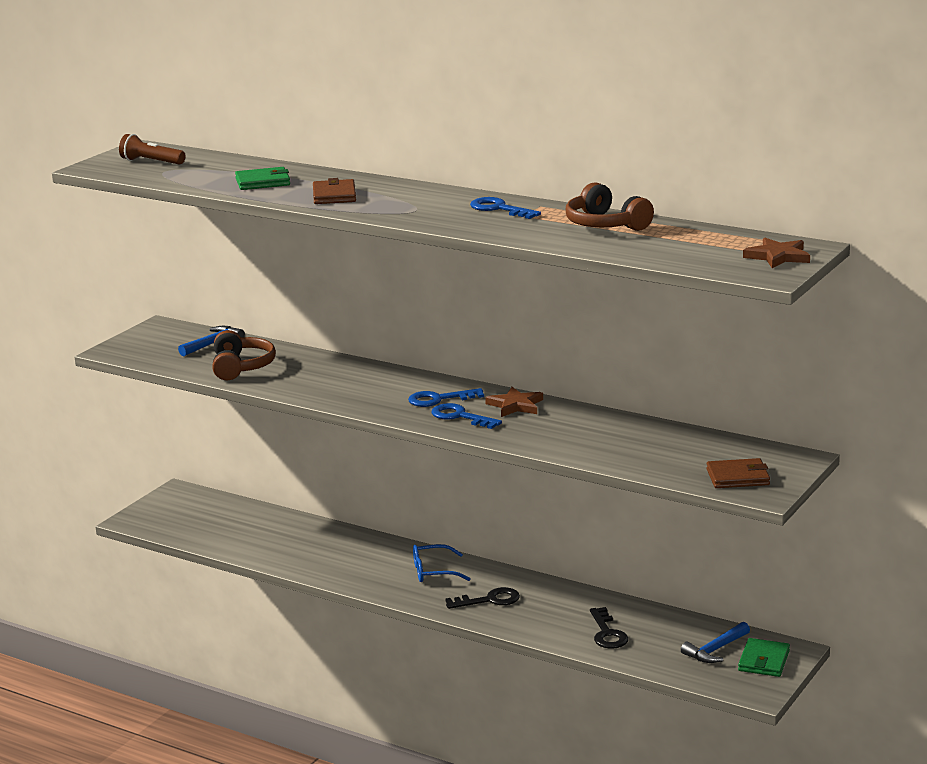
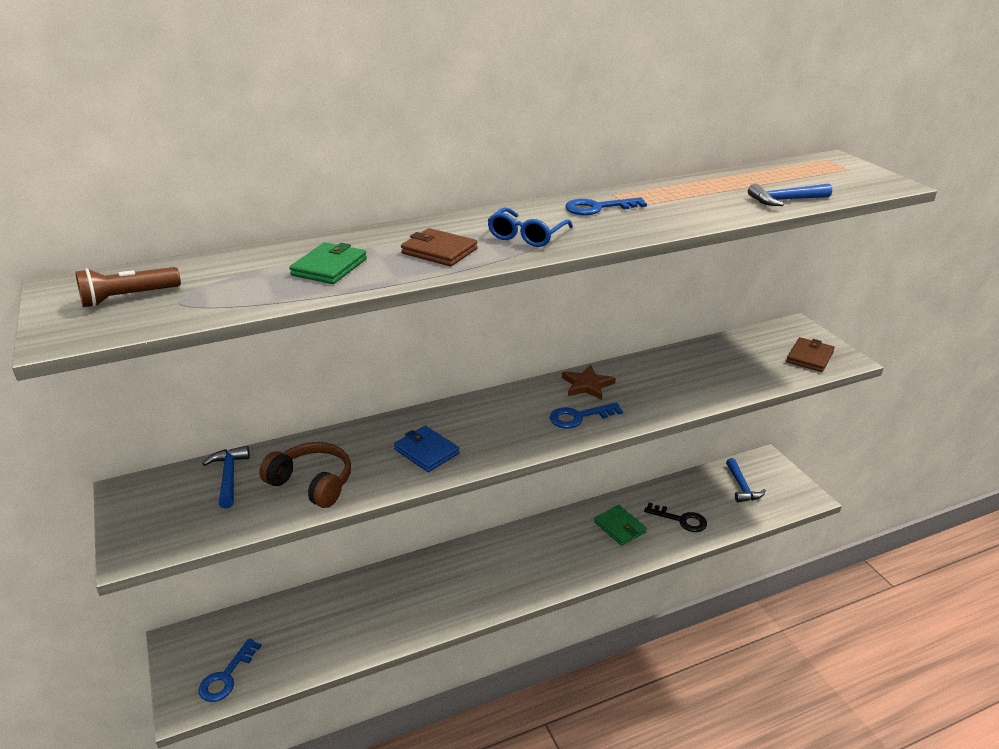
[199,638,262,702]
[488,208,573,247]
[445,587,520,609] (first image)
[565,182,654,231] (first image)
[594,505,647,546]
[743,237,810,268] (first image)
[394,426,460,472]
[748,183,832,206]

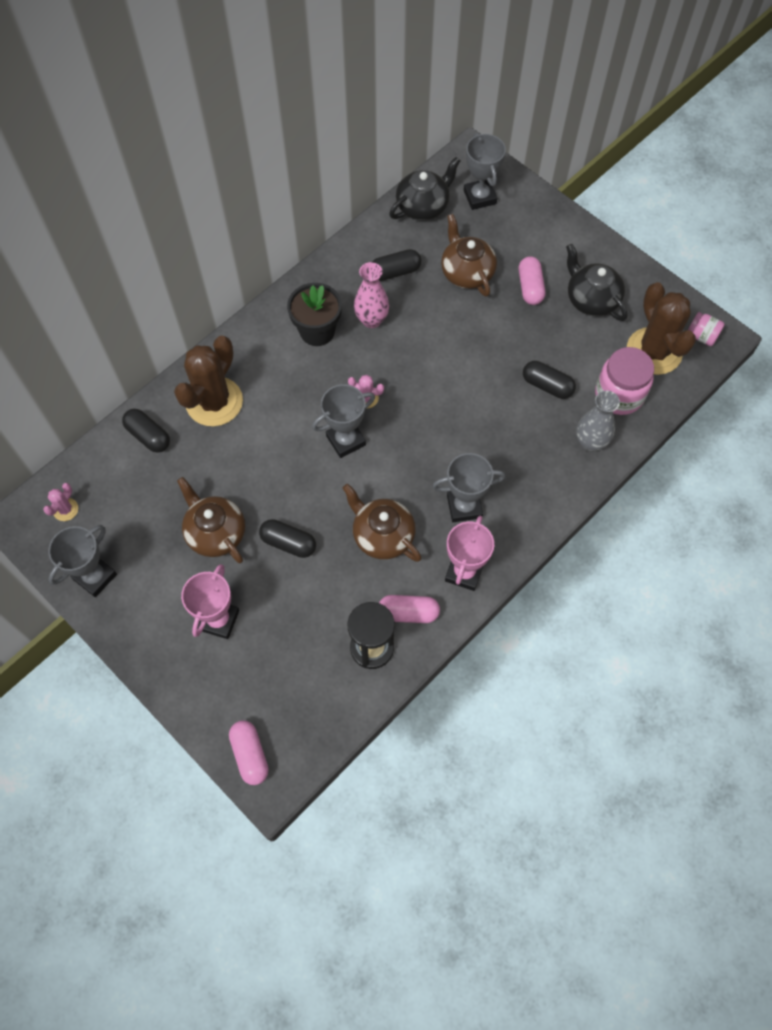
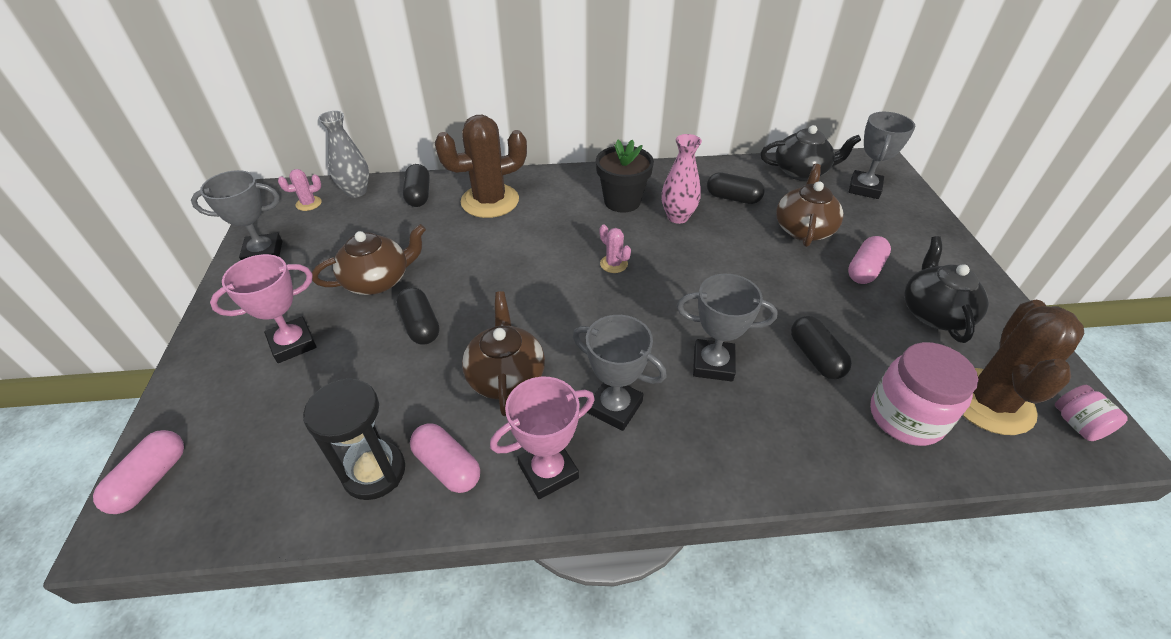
[312,224,426,295]
[677,274,778,381]
[318,111,369,198]

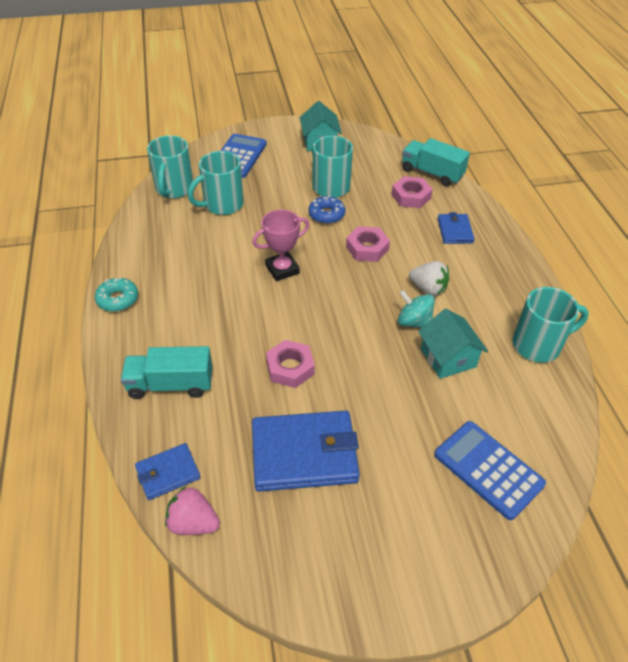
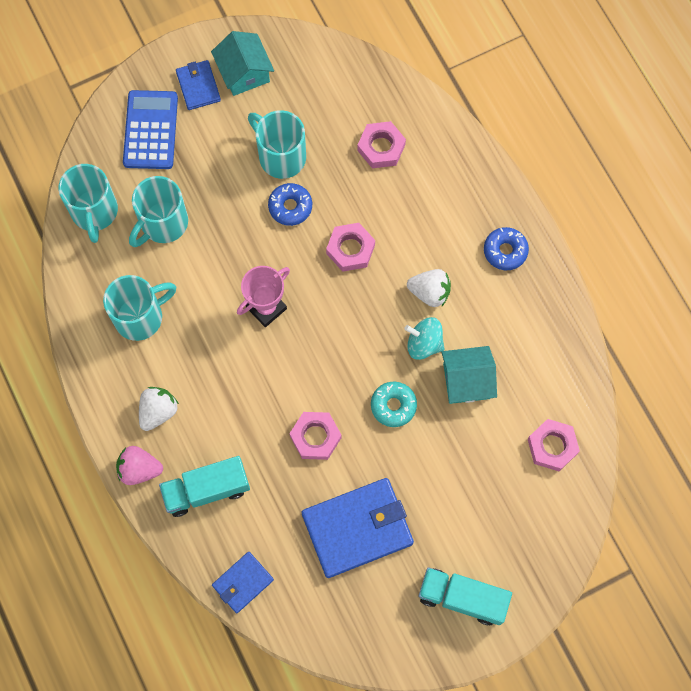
[371,382,417,427]
[116,446,163,485]
[418,567,512,625]
[441,346,497,404]
[434,421,546,520] (first image)
[176,60,221,110]
[103,275,176,341]
[139,387,179,431]
[484,227,529,270]
[528,419,580,471]

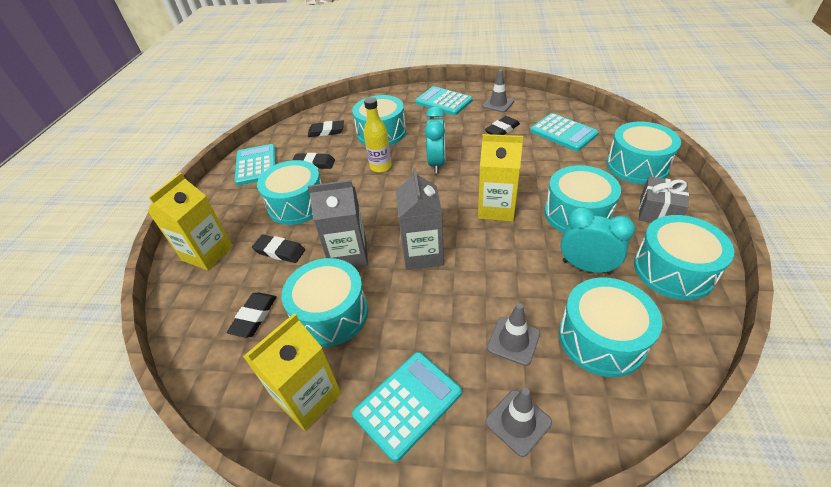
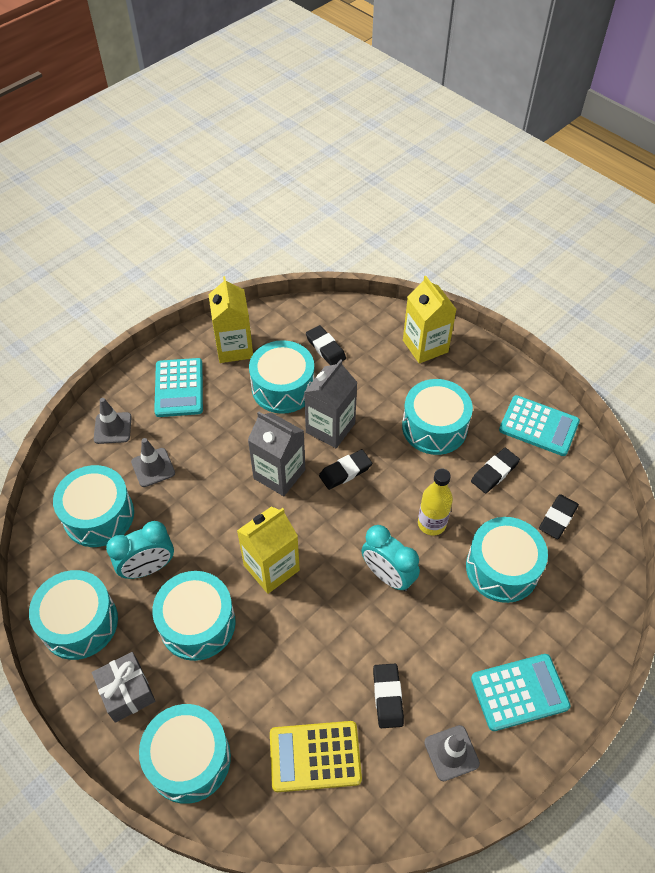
[319,449,372,490]
[270,721,362,792]

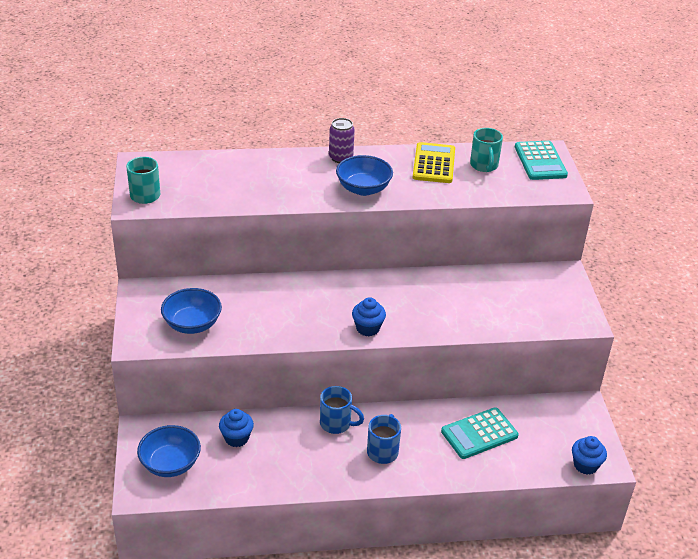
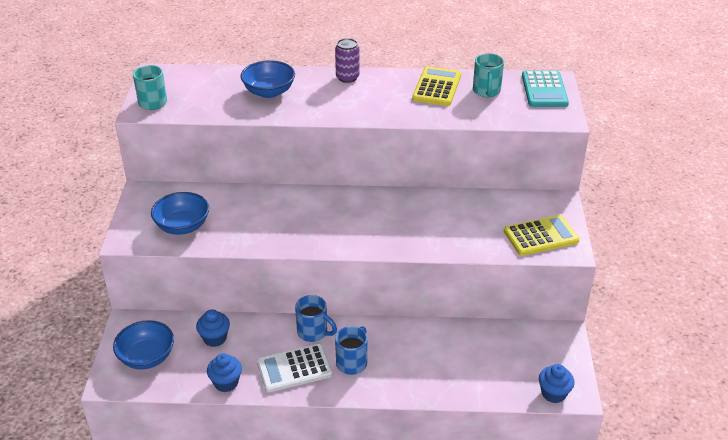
[241,60,295,98]
[207,353,242,392]
[441,407,519,459] (first image)
[257,344,333,392]
[504,215,580,256]

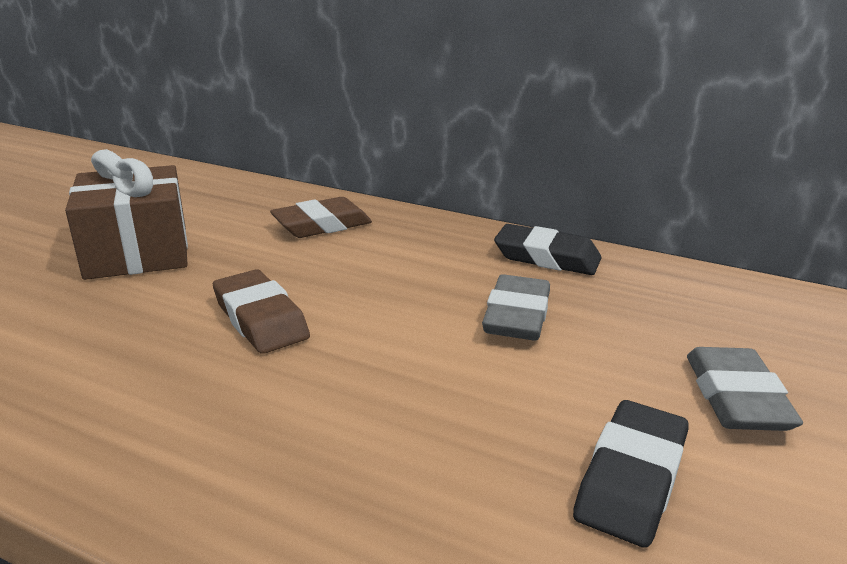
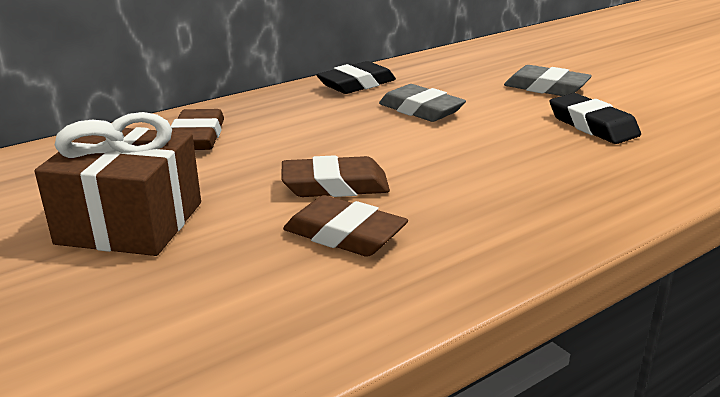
[283,195,408,257]

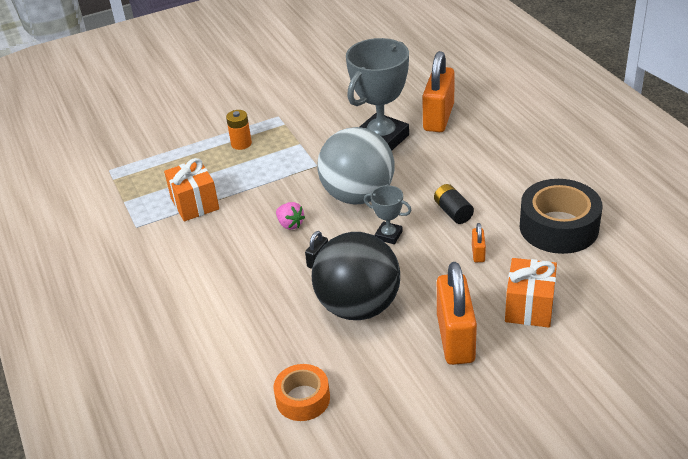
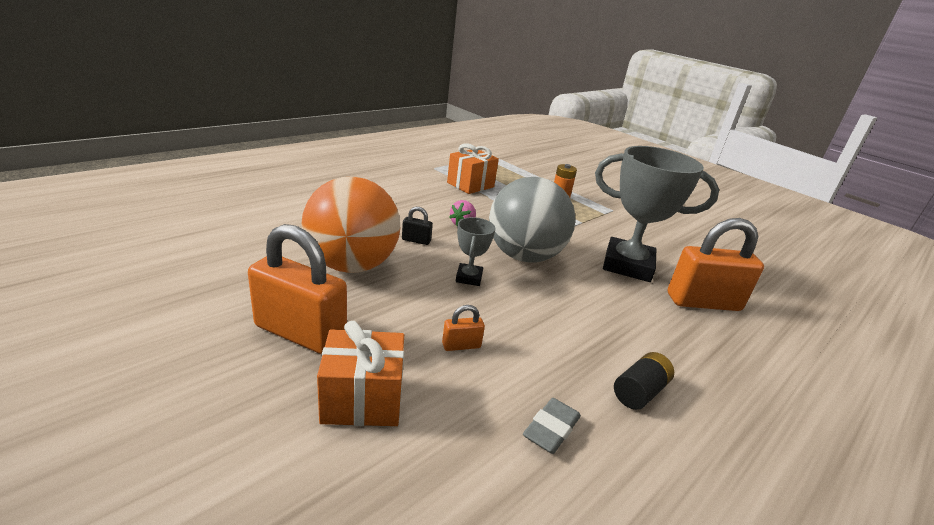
[274,364,330,421] (first image)
[301,177,400,273]
[614,352,674,410]
[248,224,347,355]
[523,398,581,454]

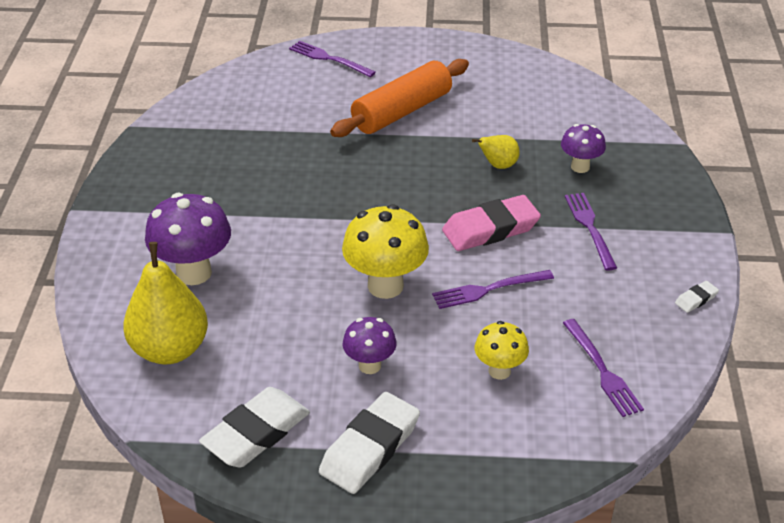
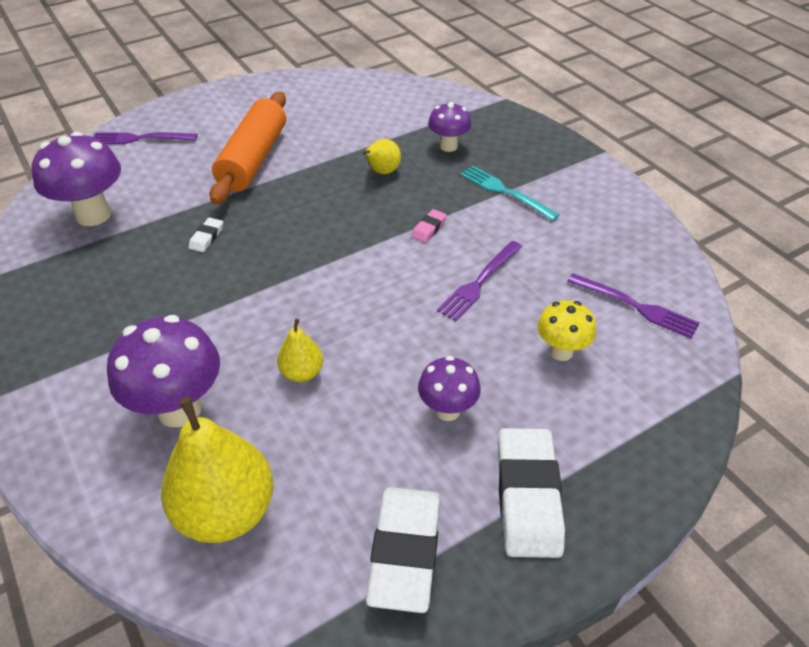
[342,204,429,299] (first image)
[411,209,447,243]
[460,166,560,221]
[189,218,223,252]
[31,132,121,226]
[277,318,323,382]

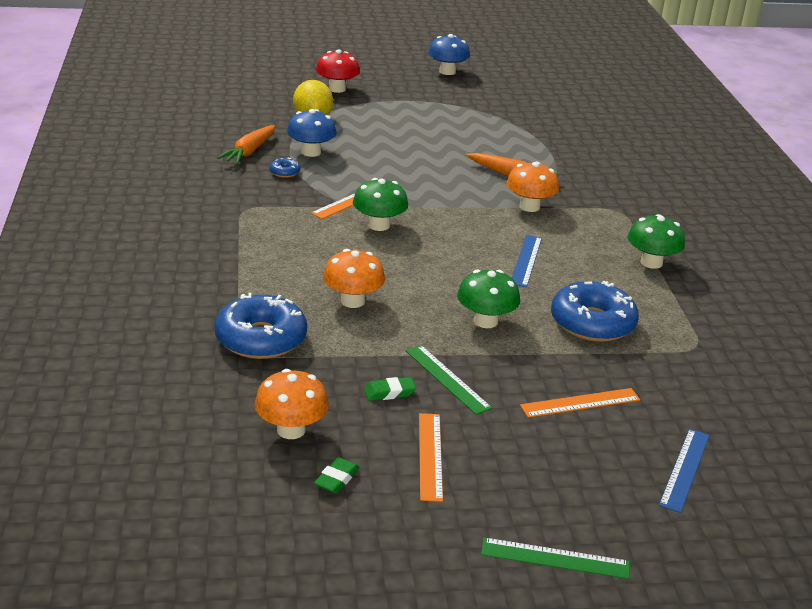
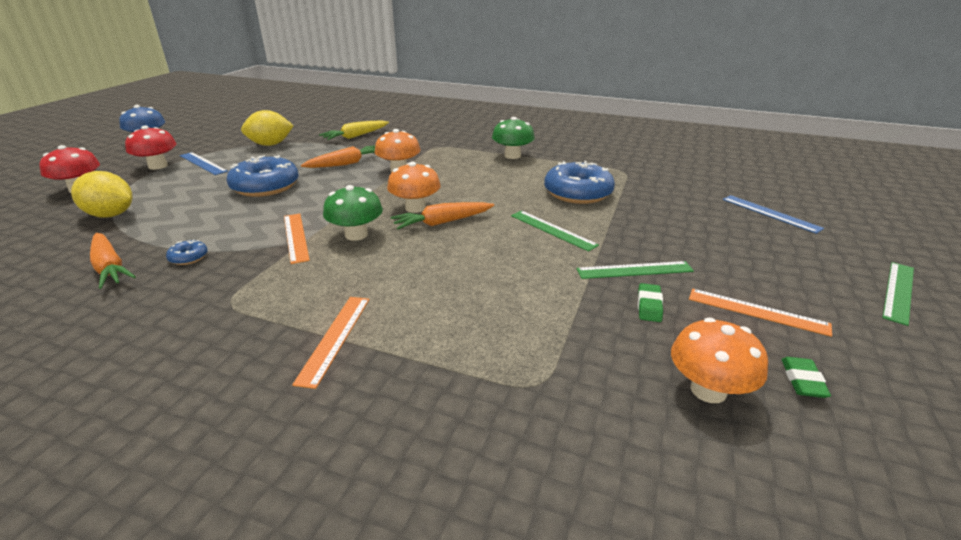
[227,155,299,197]
[287,109,337,157] (first image)
[782,357,831,398]
[387,162,441,213]
[511,211,599,251]
[180,152,228,175]
[292,297,369,389]
[125,126,176,170]
[241,110,294,146]
[319,120,389,140]
[390,202,494,229]

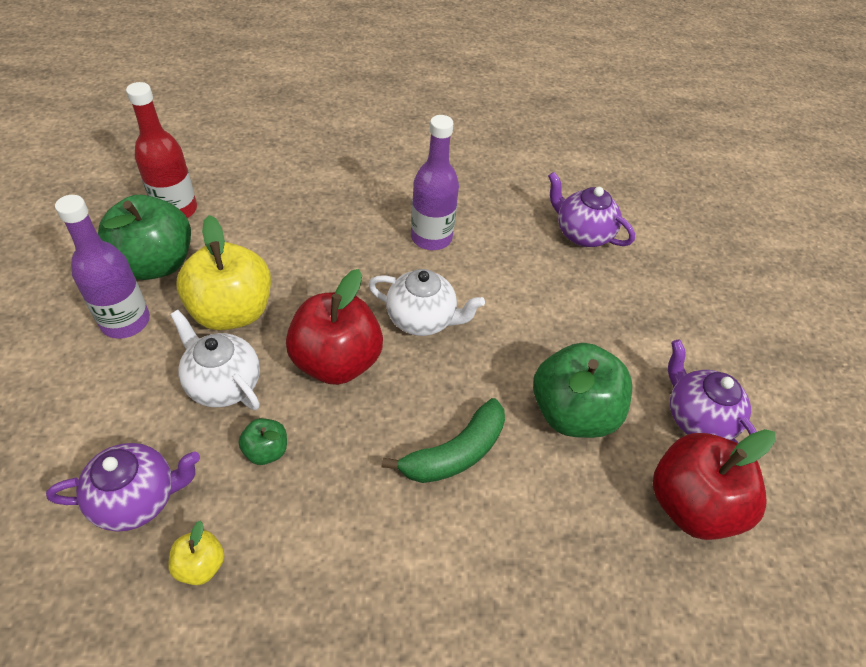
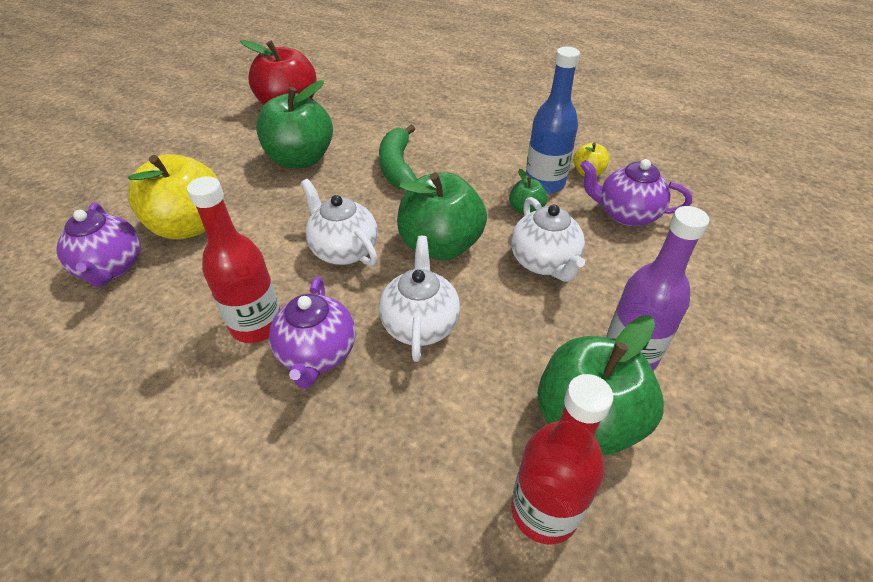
[128,154,219,239]
[397,172,487,260]
[379,125,417,189]
[187,176,280,343]
[269,277,355,389]
[379,236,460,362]
[526,47,580,194]

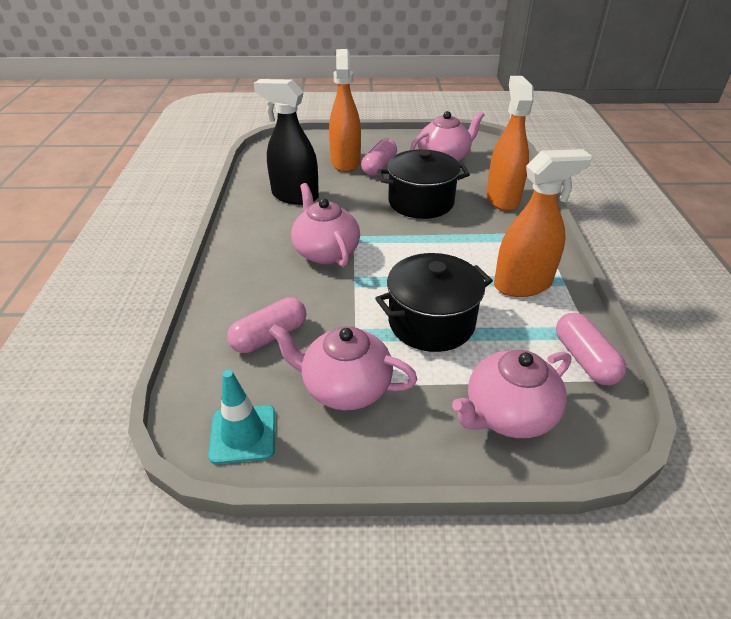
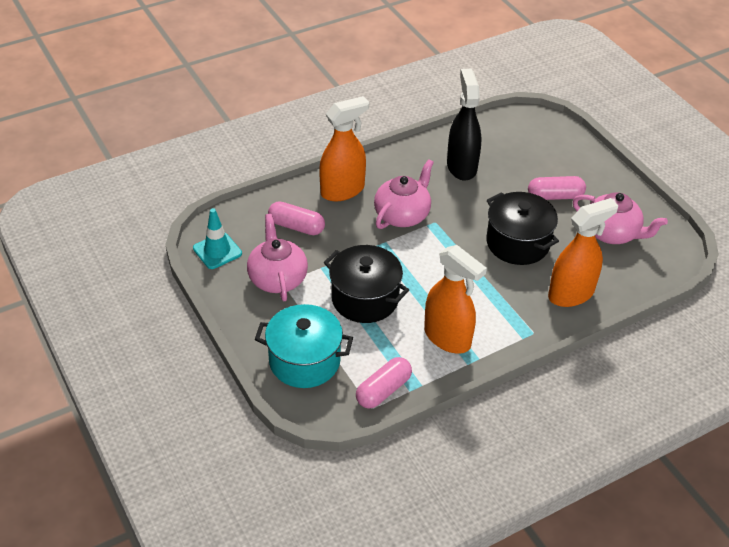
[319,96,369,201]
[255,304,353,388]

